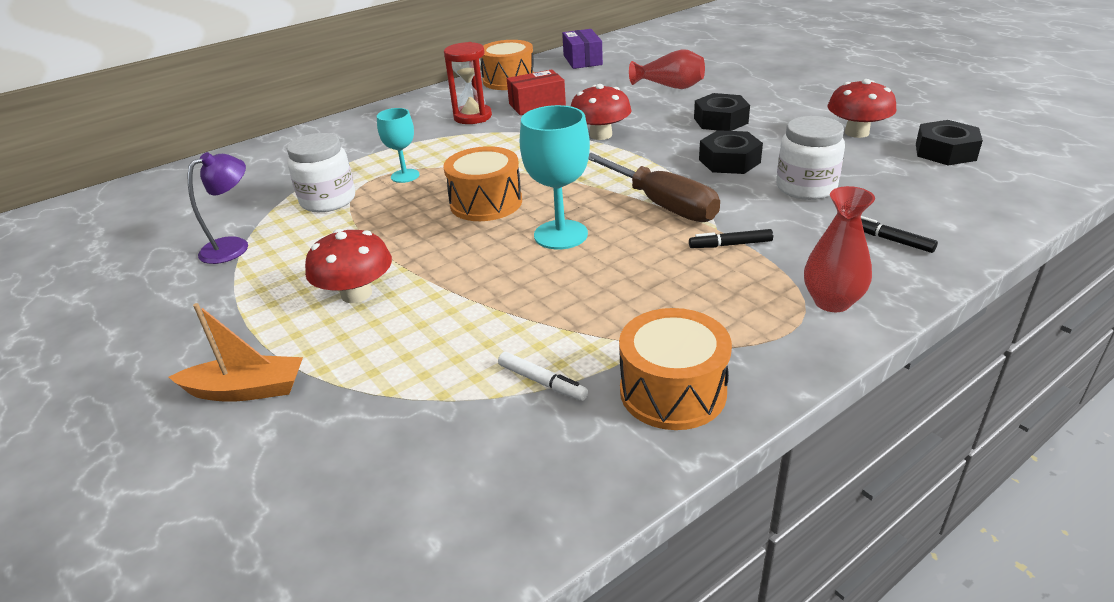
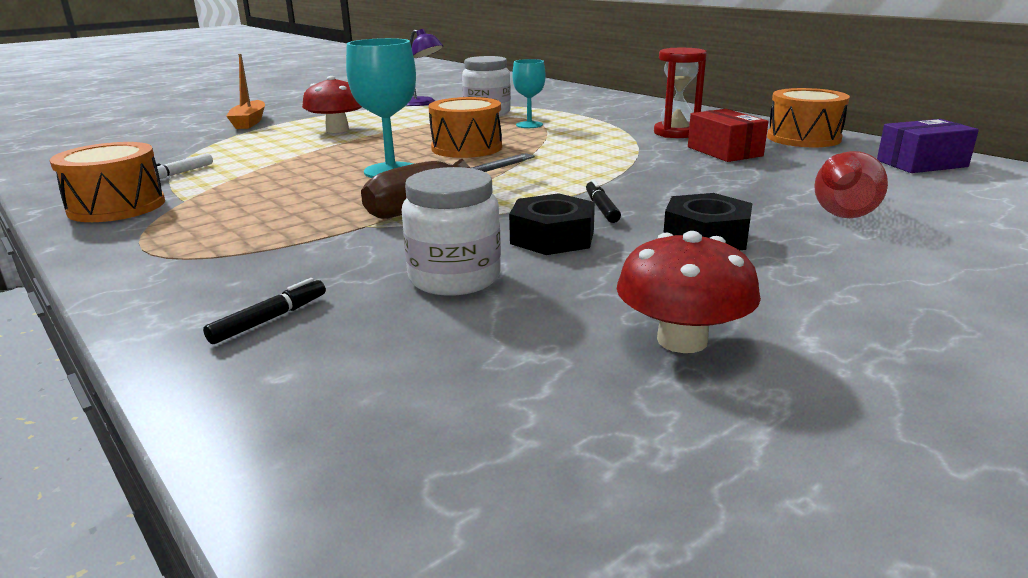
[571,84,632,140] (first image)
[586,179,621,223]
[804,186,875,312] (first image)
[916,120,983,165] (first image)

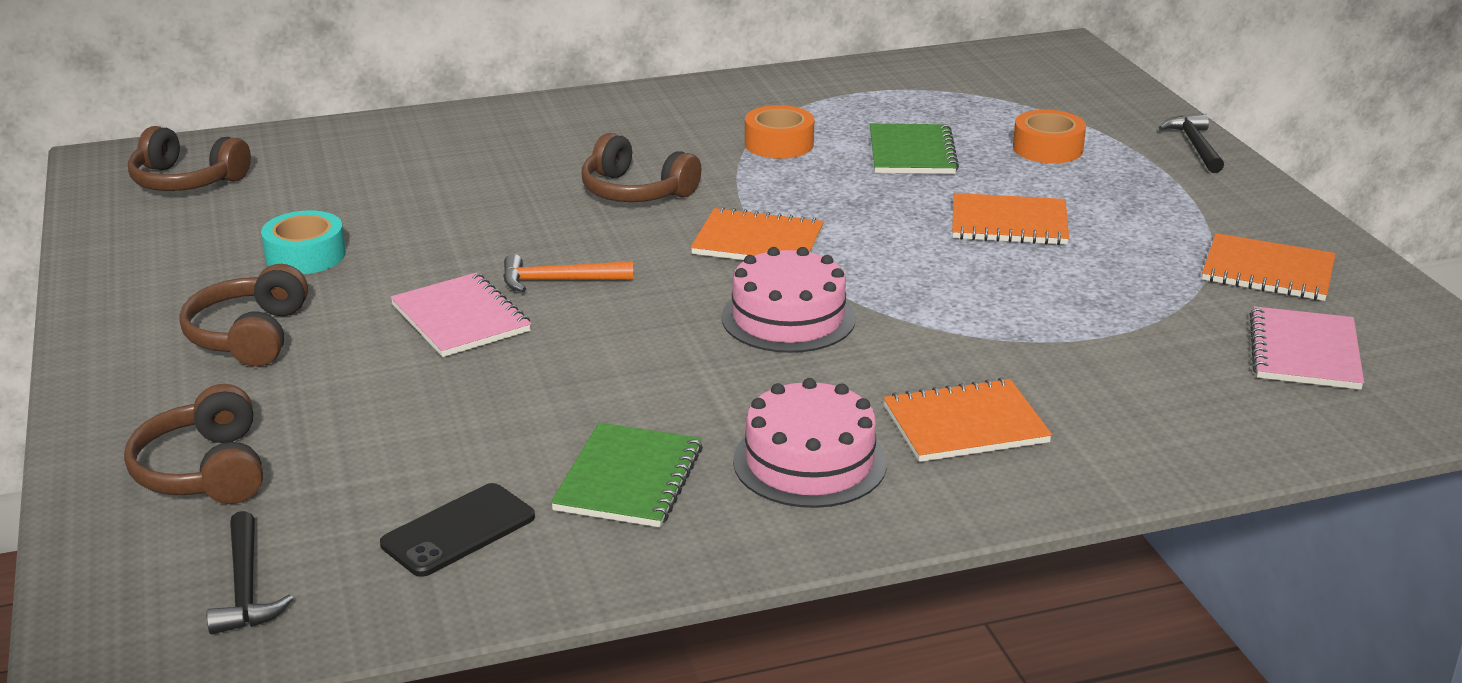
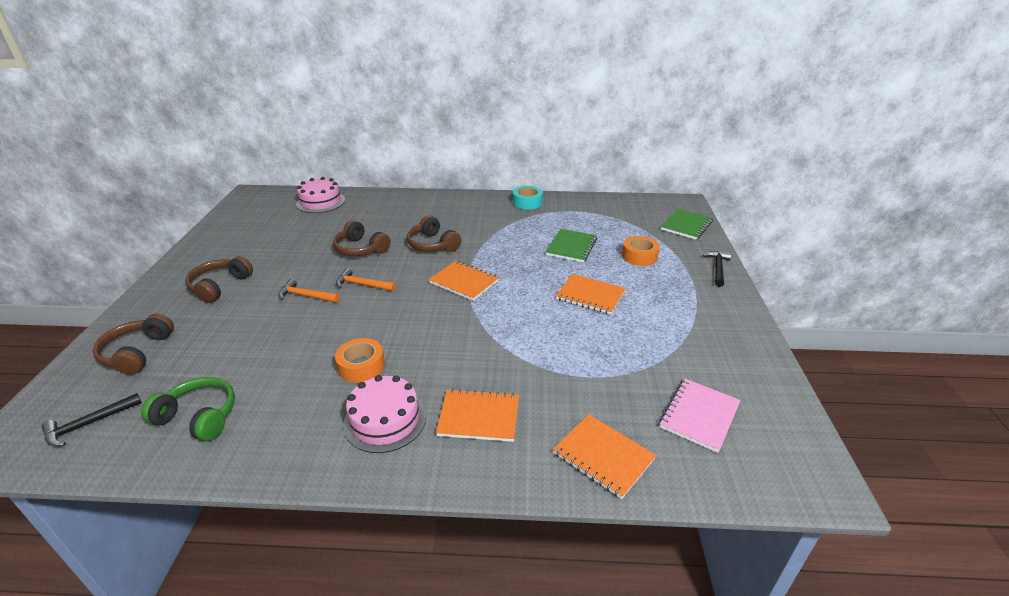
[333,220,391,256]
[41,393,142,446]
[513,186,543,210]
[141,377,235,441]
[278,279,340,303]
[661,209,713,240]
[296,177,345,213]
[335,338,385,383]
[553,414,656,499]

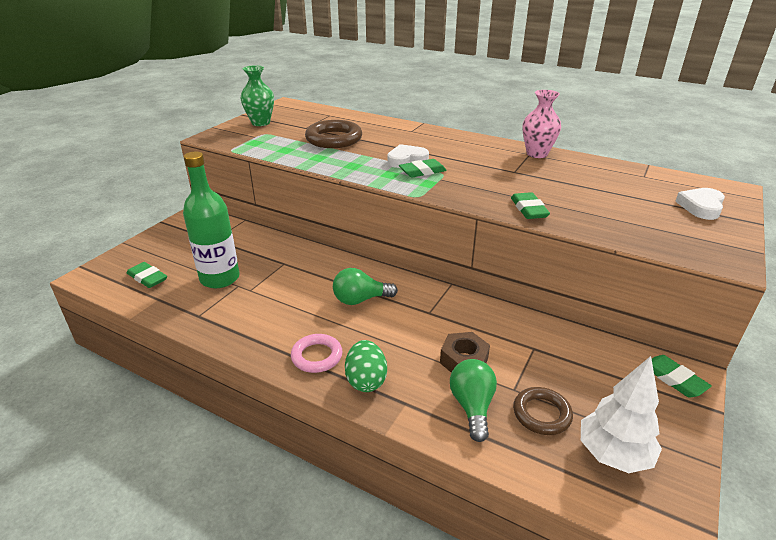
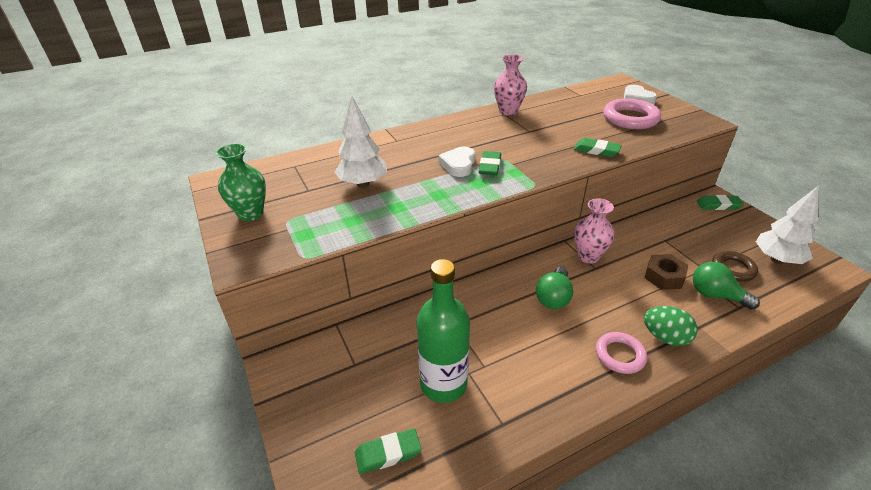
[334,96,387,187]
[574,198,615,264]
[603,98,661,129]

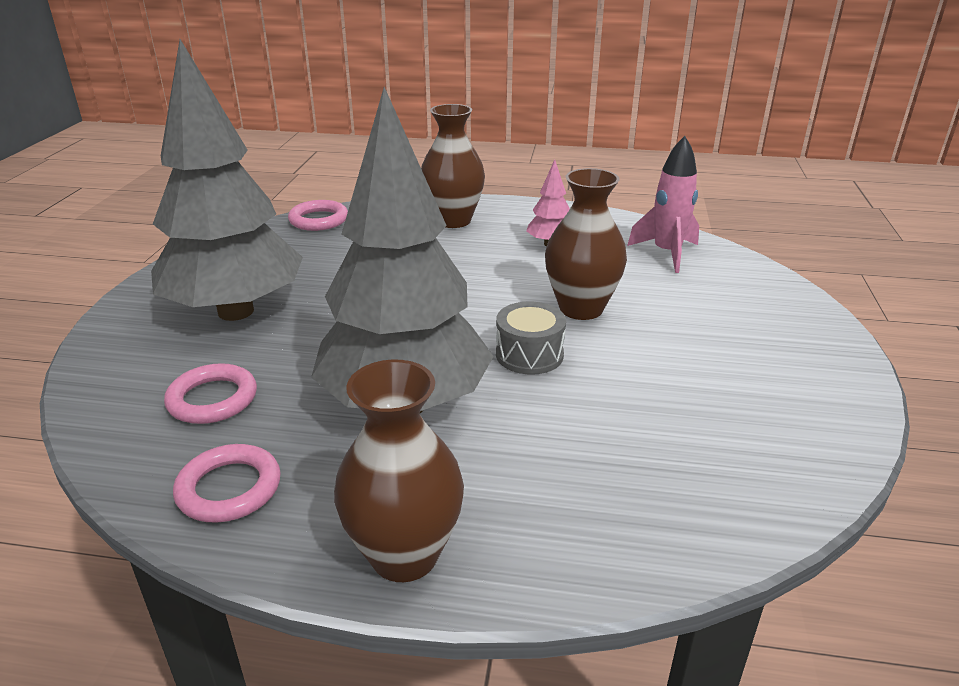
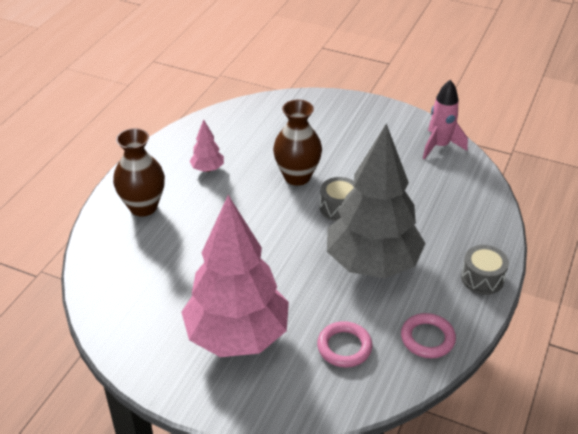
[181,195,289,357]
[288,200,348,231] (first image)
[461,245,509,295]
[423,80,468,160]

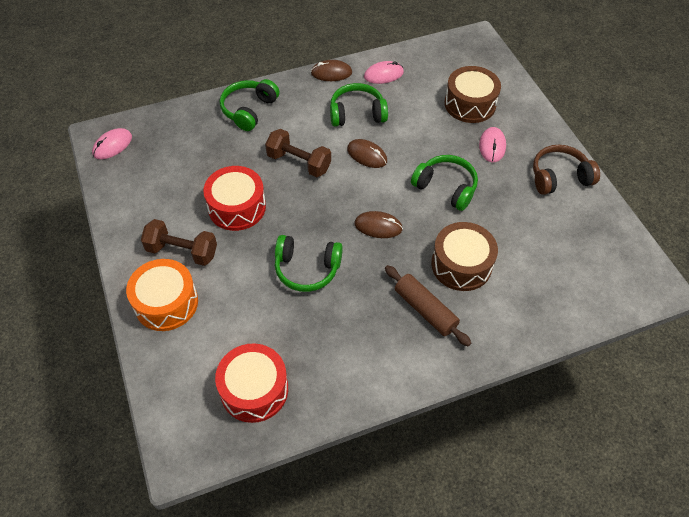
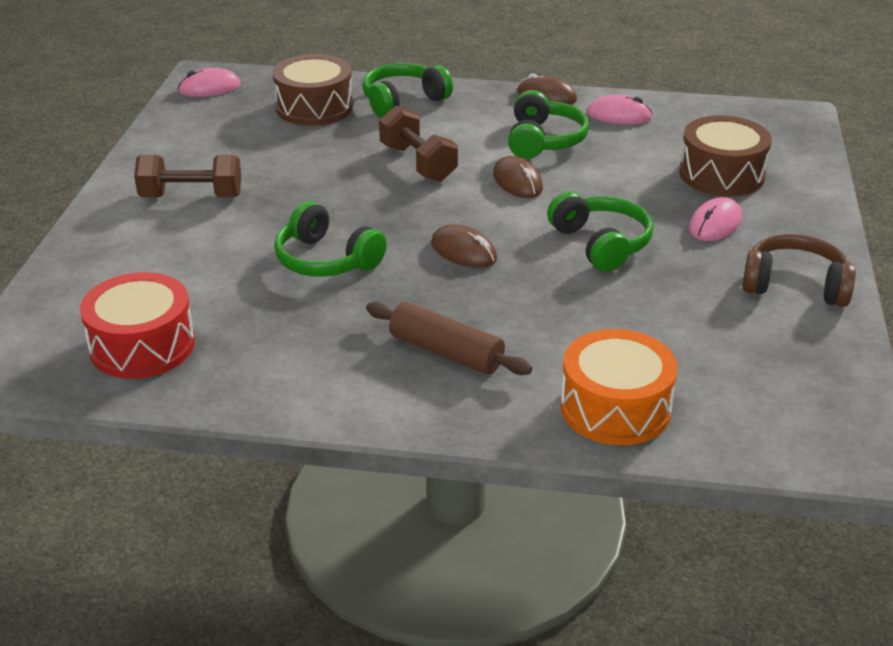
[560,329,678,445]
[134,155,241,197]
[203,166,266,231] (first image)
[508,90,589,159]
[366,302,532,375]
[273,54,353,126]

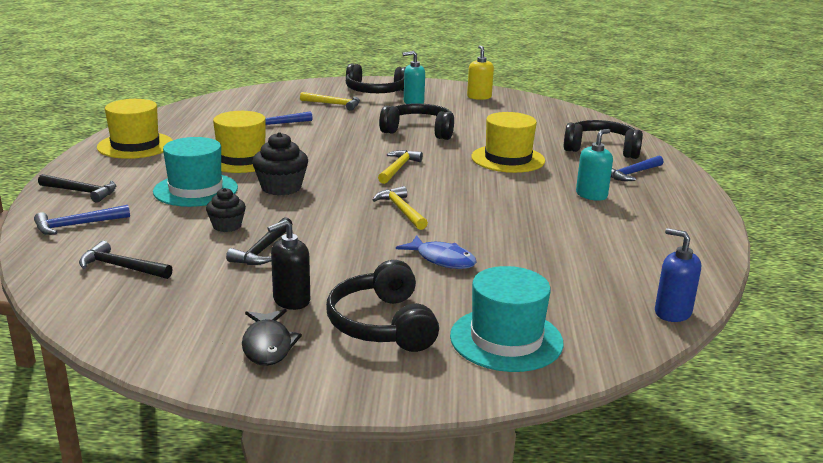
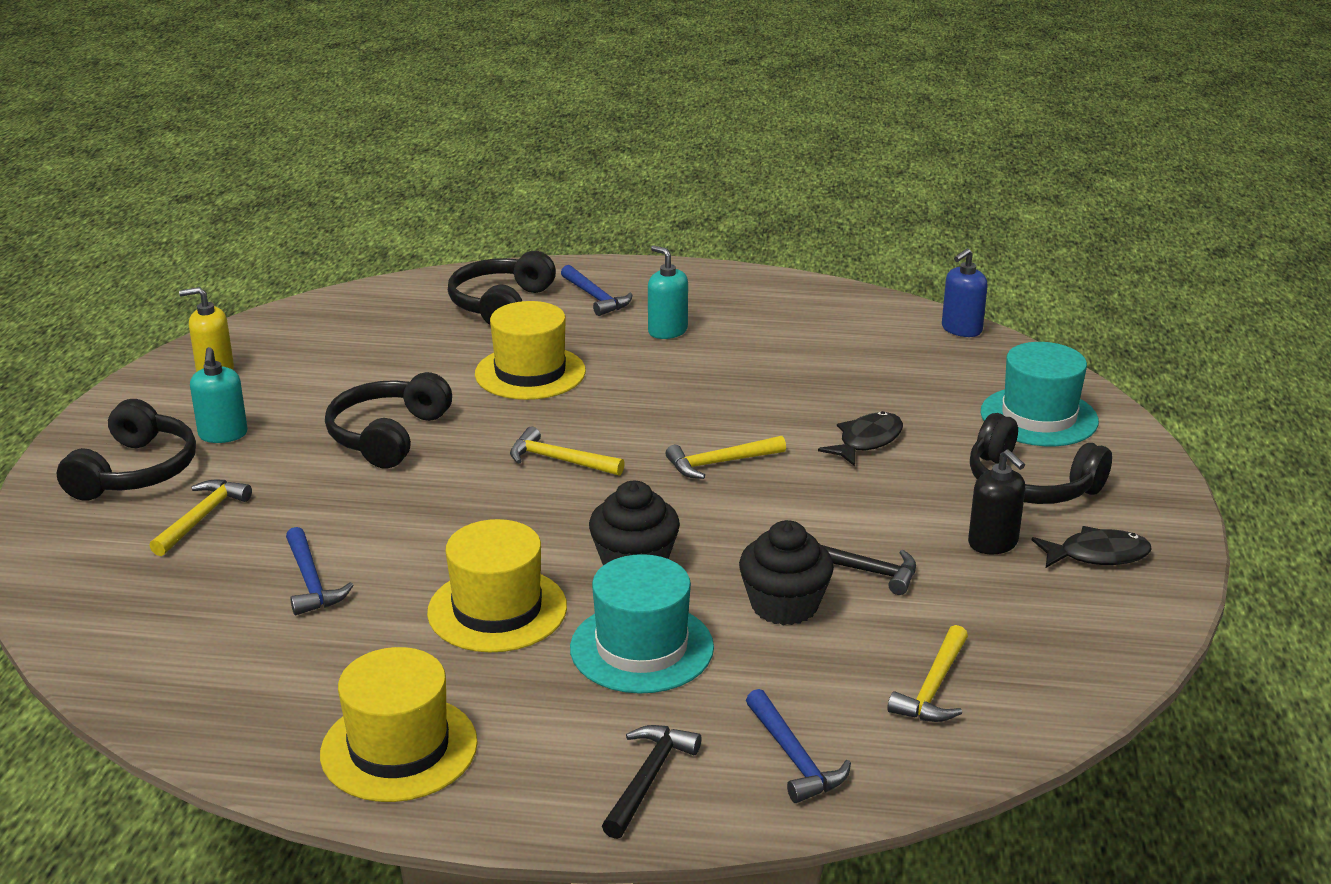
[887,625,968,722]
[739,520,834,625]
[970,413,1112,504]
[818,411,903,466]

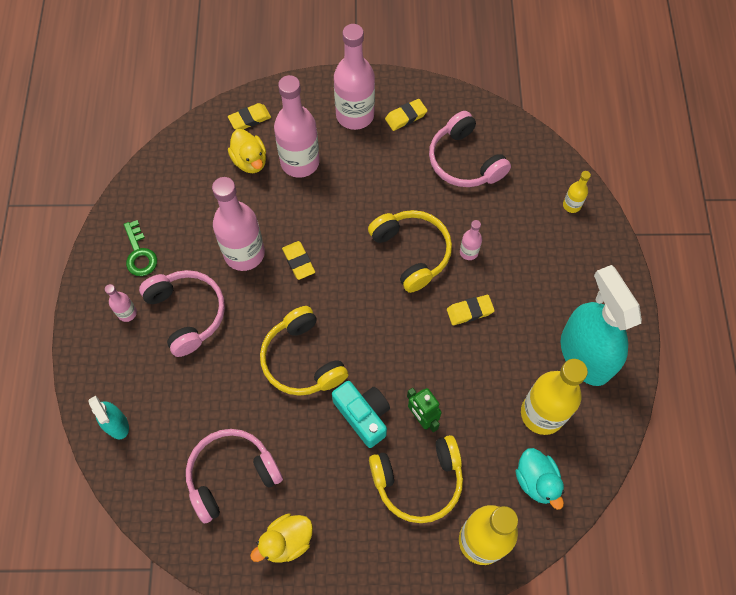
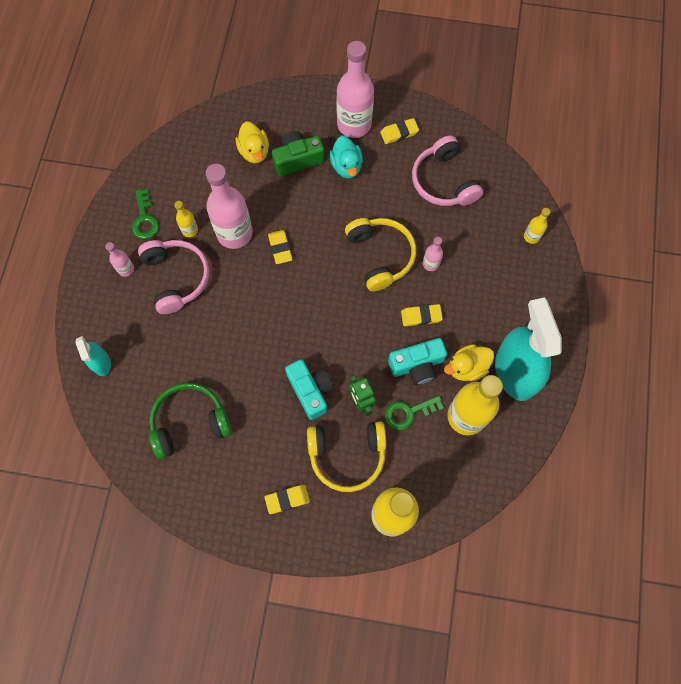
[149,383,232,459]
[264,485,310,514]
[444,344,494,381]
[260,306,348,396] (first image)
[272,131,325,176]
[330,136,363,178]
[174,201,198,237]
[385,396,444,430]
[388,338,447,385]

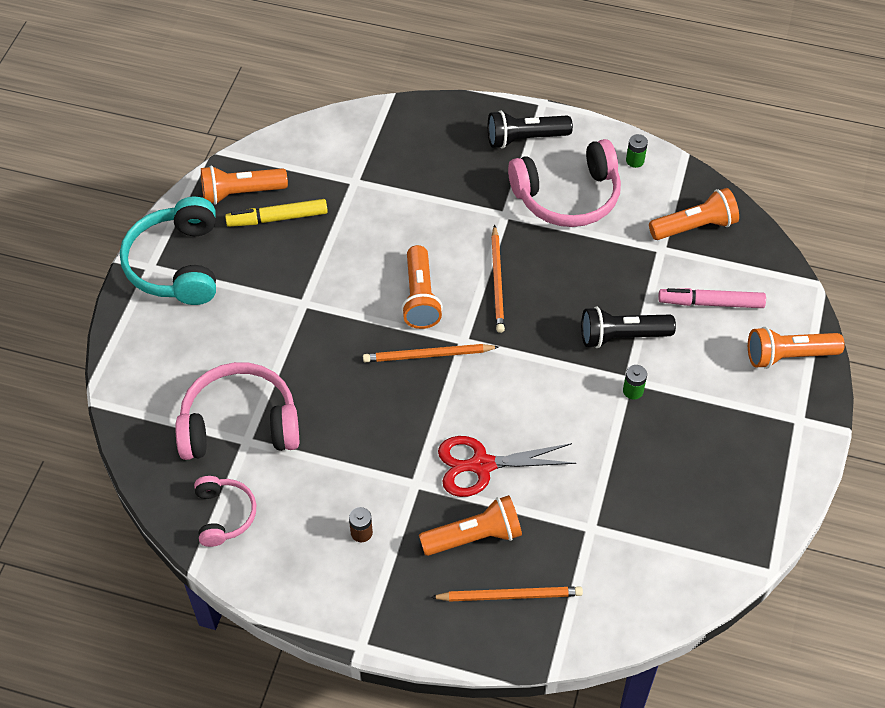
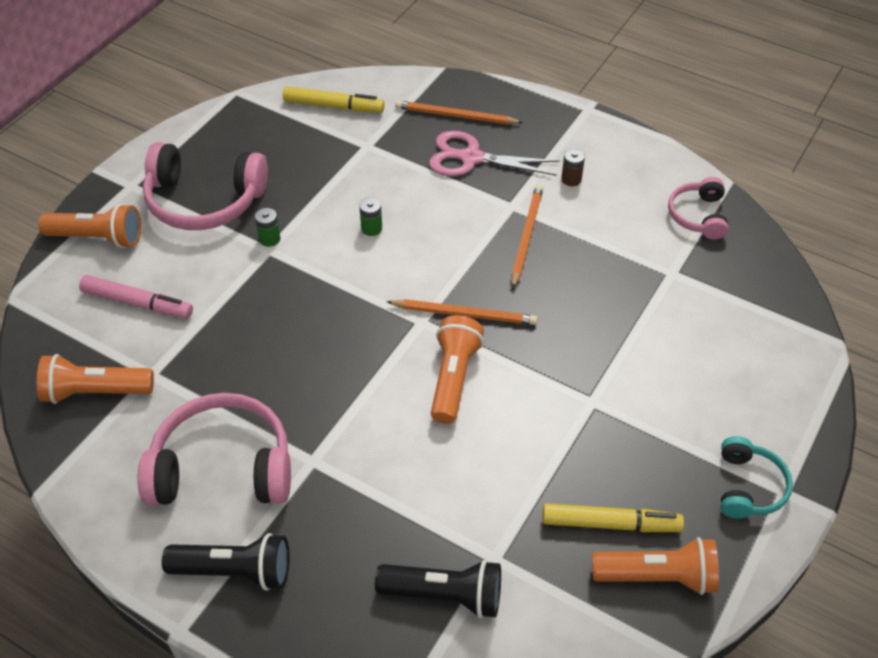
[721,436,793,519]
[143,142,268,230]
[429,131,560,176]
[438,436,576,497] (first image)
[512,184,543,289]
[375,560,501,618]
[359,197,382,236]
[283,86,384,113]

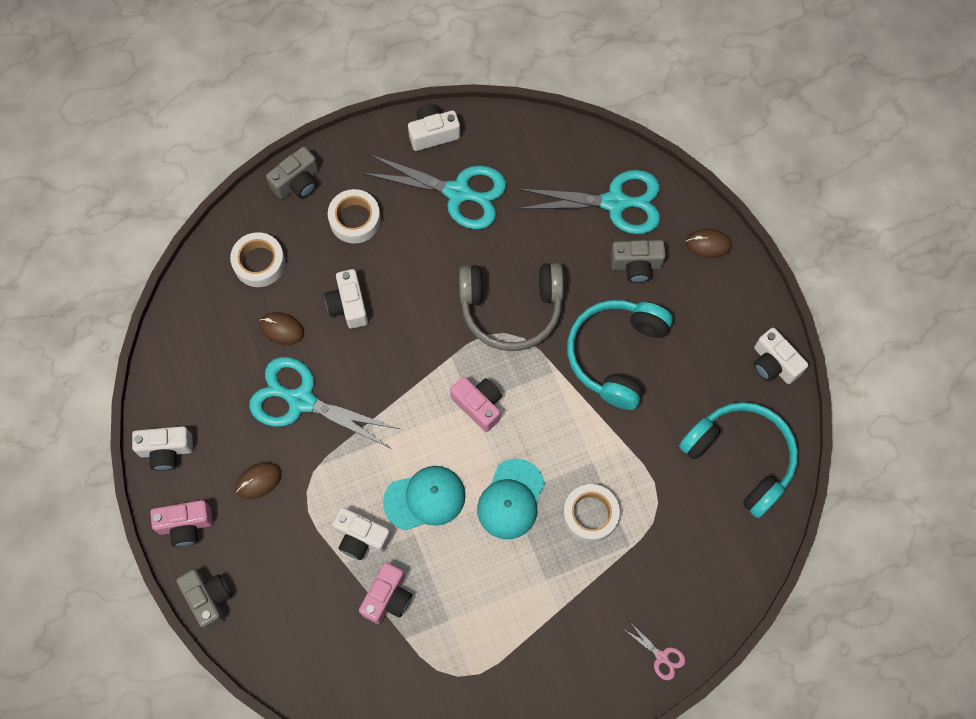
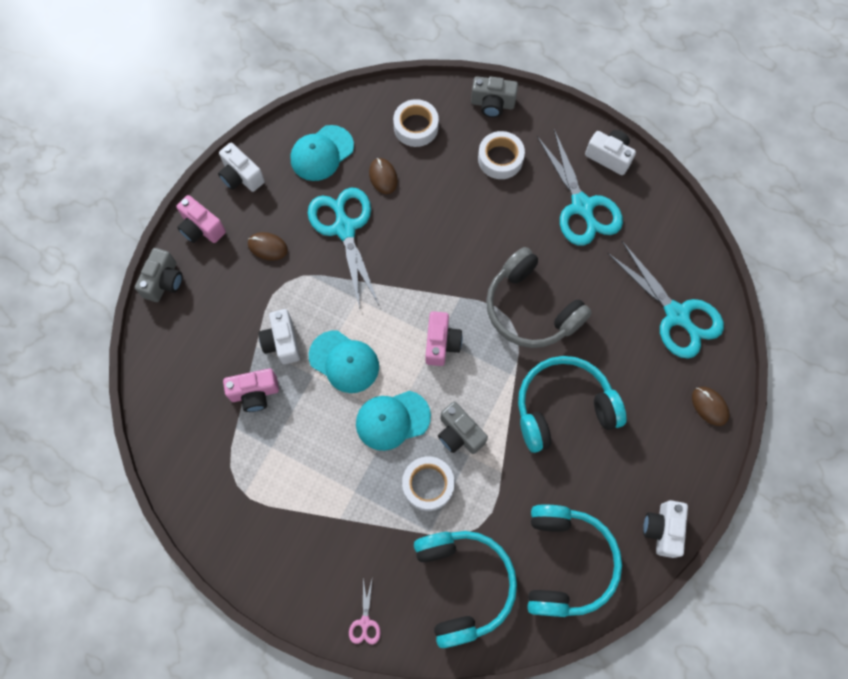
[325,269,368,329] (first image)
[438,402,488,454]
[290,125,354,181]
[414,531,517,648]

